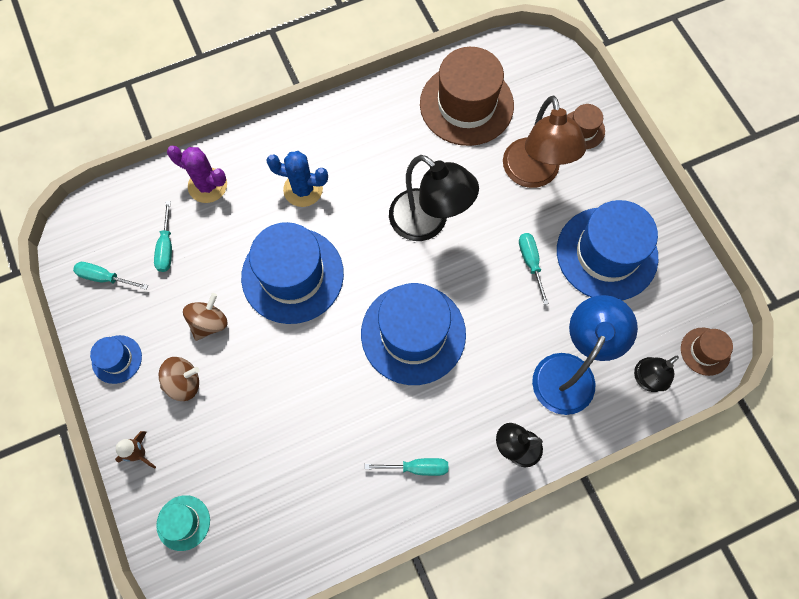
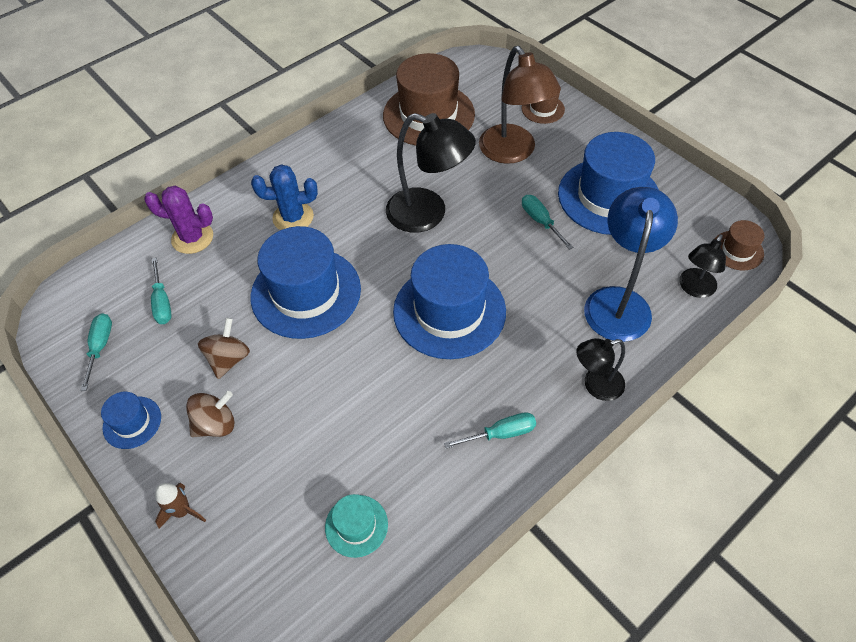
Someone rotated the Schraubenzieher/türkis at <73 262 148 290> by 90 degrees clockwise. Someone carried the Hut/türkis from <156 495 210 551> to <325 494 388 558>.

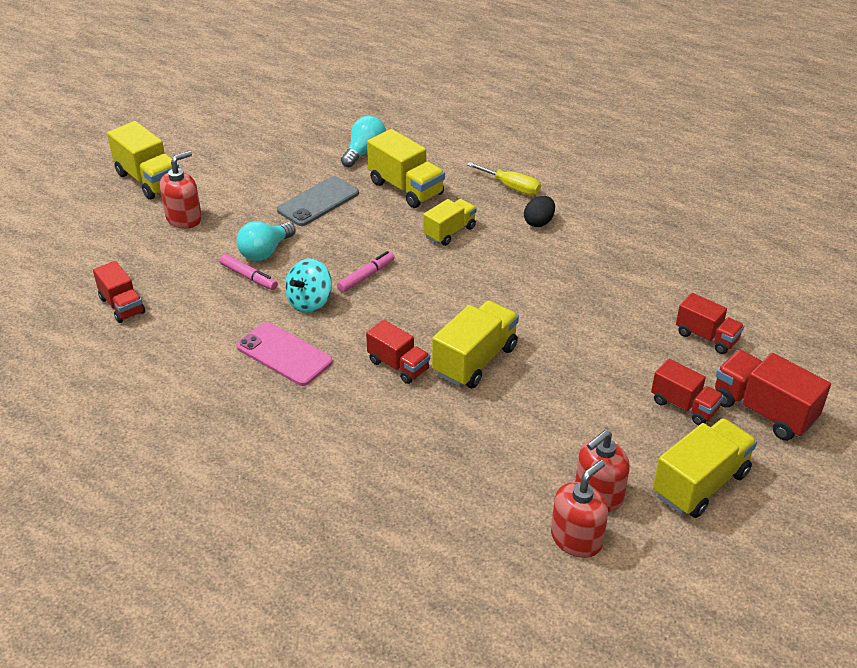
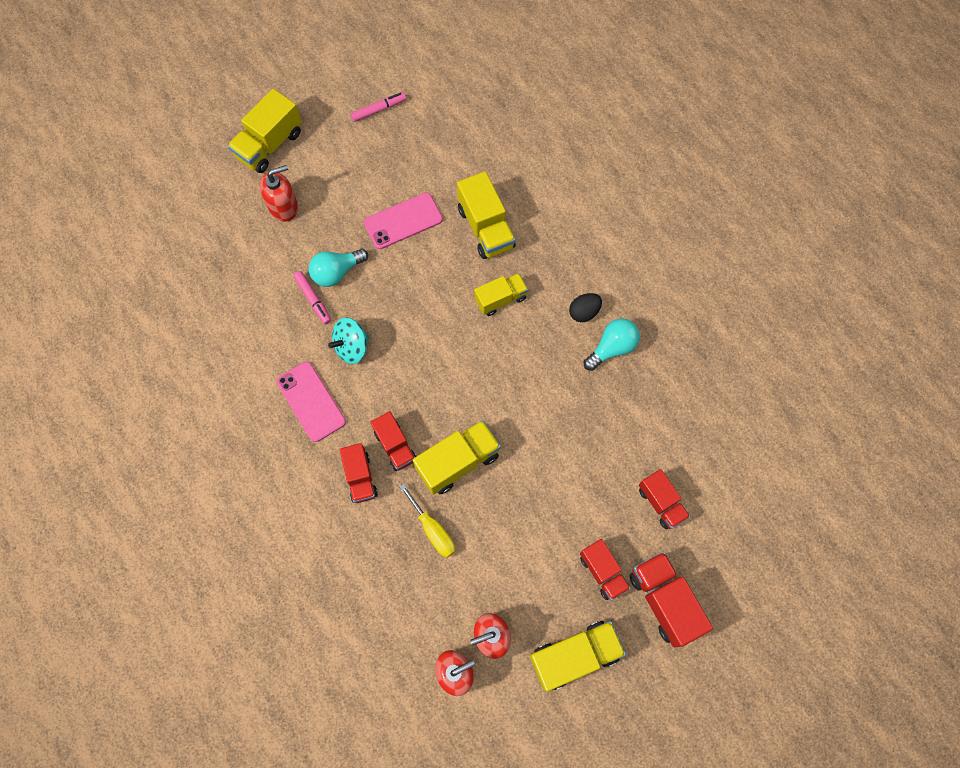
Someone rotated the Lastwagen/gelb at <107 121 179 200> by 60 degrees clockwise. Someone carried the Lastwagen/rot from <93 261 145 323> to <340 443 378 503>. Someone carried the Filzstift/rosa from <337 251 395 293> to <351 92 406 122>. Someone repainted the Handy/grau at <277 176 359 226>, which became the Handy/rosa at <364 193 443 249>. Someone carried the Schraubenzieher/gelb from <467 162 541 195> to <399 484 455 557>. Someone carried the Glühbirne/türkis from <341 116 386 167> to <584 318 640 371>.

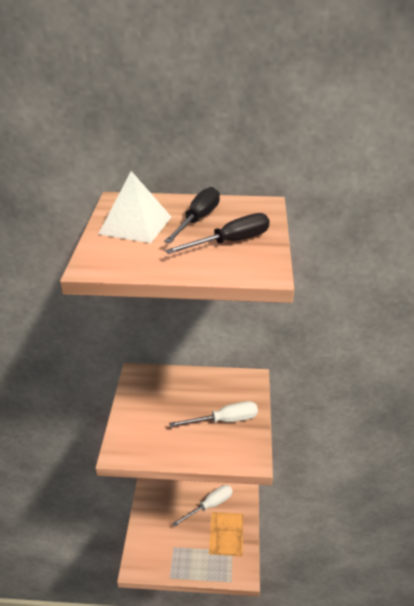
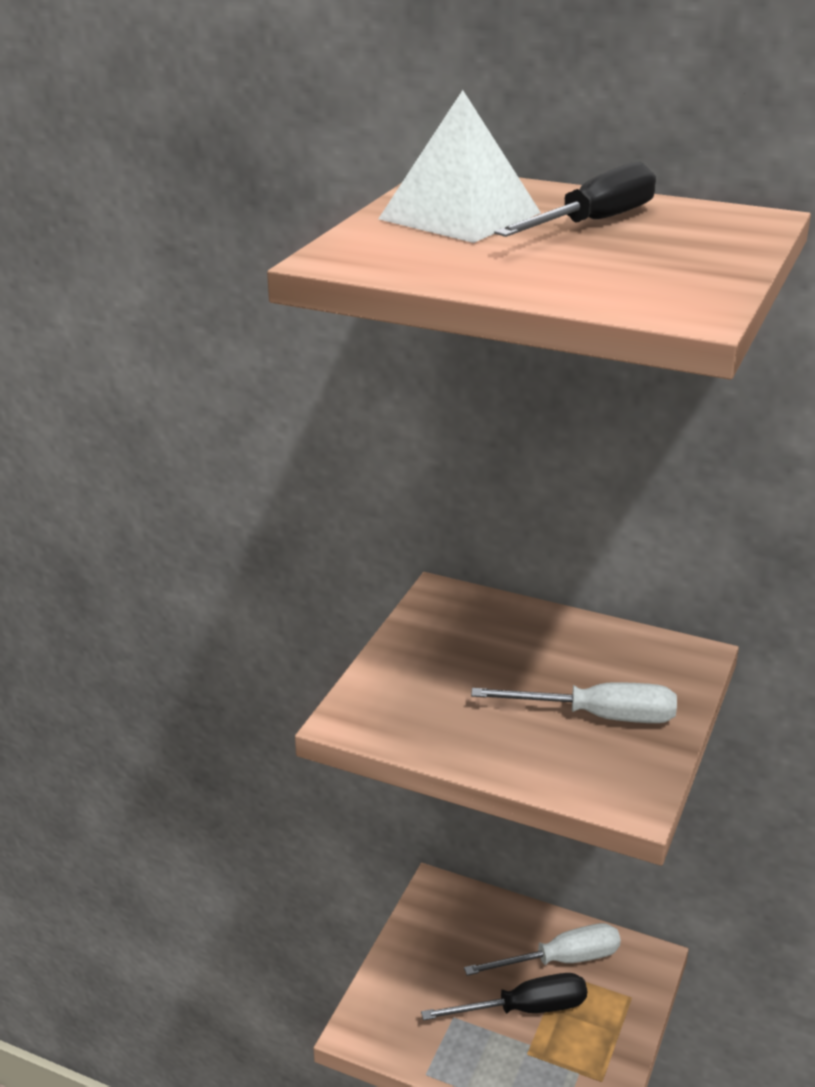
Someone carried the Schraubenzieher/schwarz from <165 213 270 254> to <421 973 587 1020>.

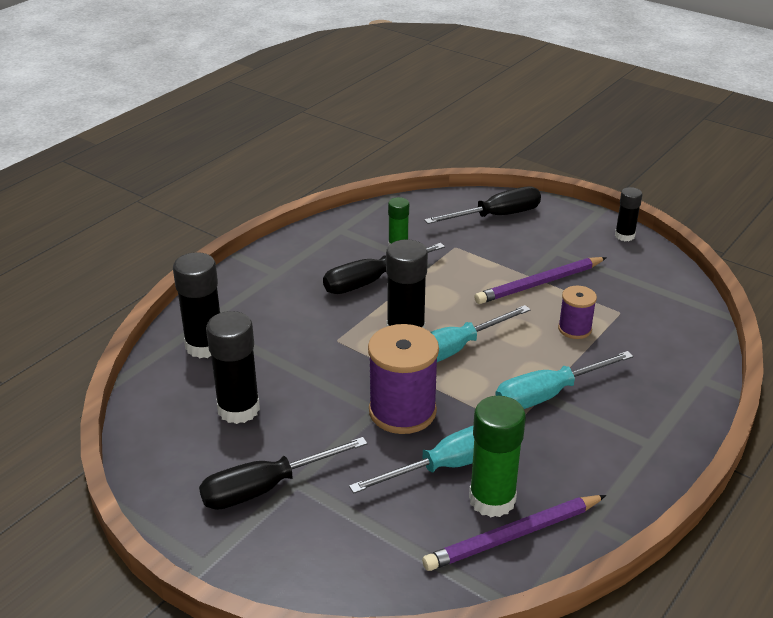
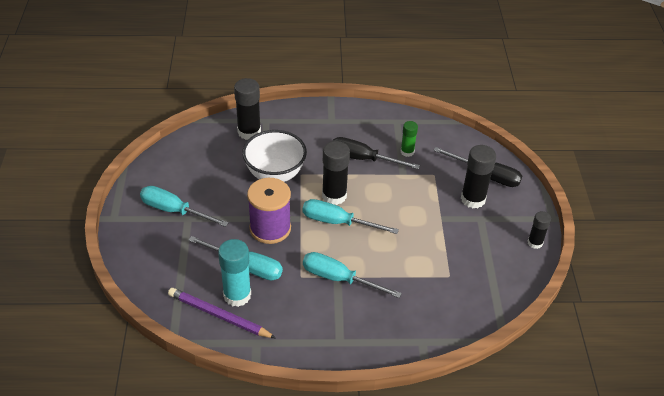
Someone repainted the Schraubenzieher/schwarz at <199 437 367 510>, which became the Schraubenzieher/türkis at <140 186 229 227>. Someone repainted the Klebestift/grün at <469 396 526 517>, which became the Klebestift/türkis at <218 239 251 307>. Someone put down the Schüssel/weiß at <242 130 307 182>. Someone carried the Klebestift/schwarz from <206 311 260 424> to <461 145 496 208>. Someone took away the Bleistift/lila at <474 257 607 304>. Someone took away the Garnrolle/lila at <558 286 597 339>.

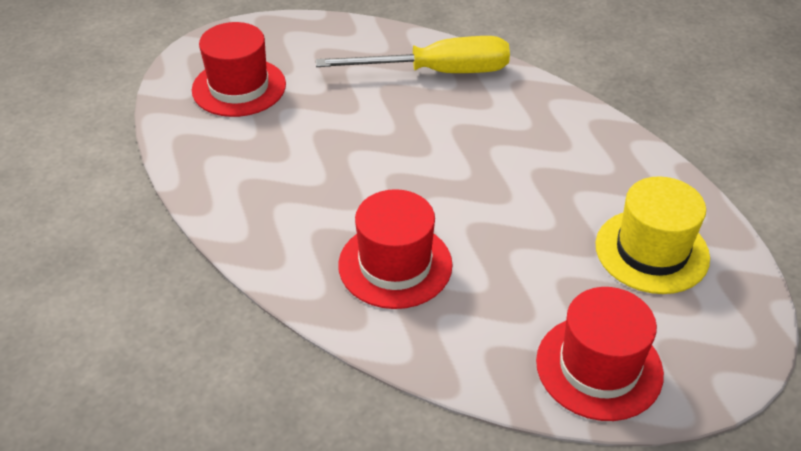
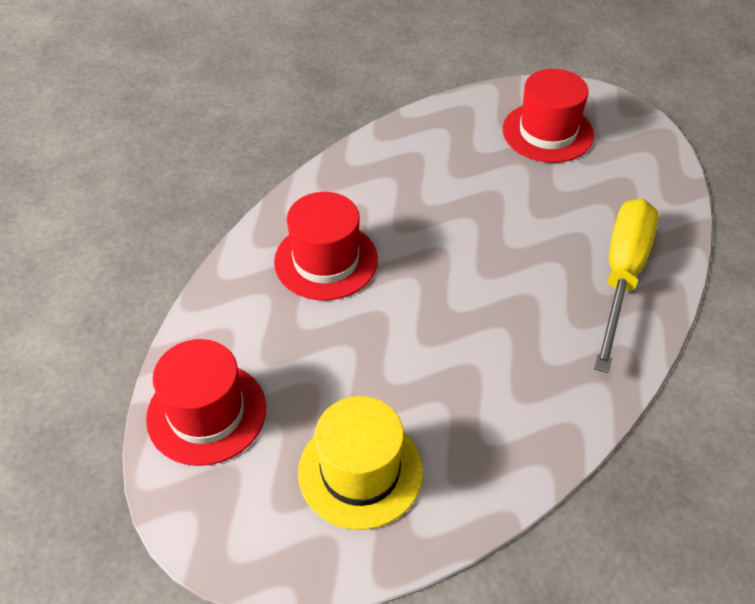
Someone rotated the Schraubenzieher/gelb at <316 36 510 73> by 150 degrees counterclockwise.

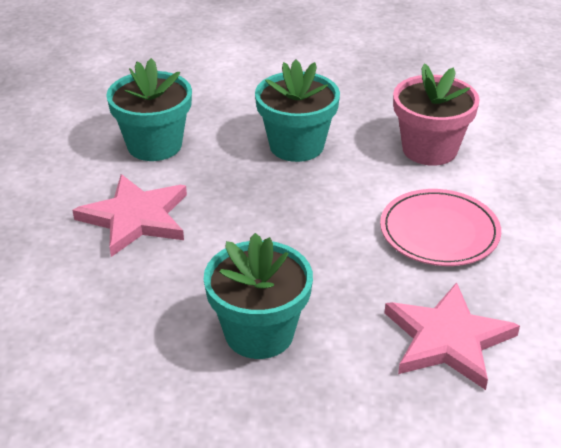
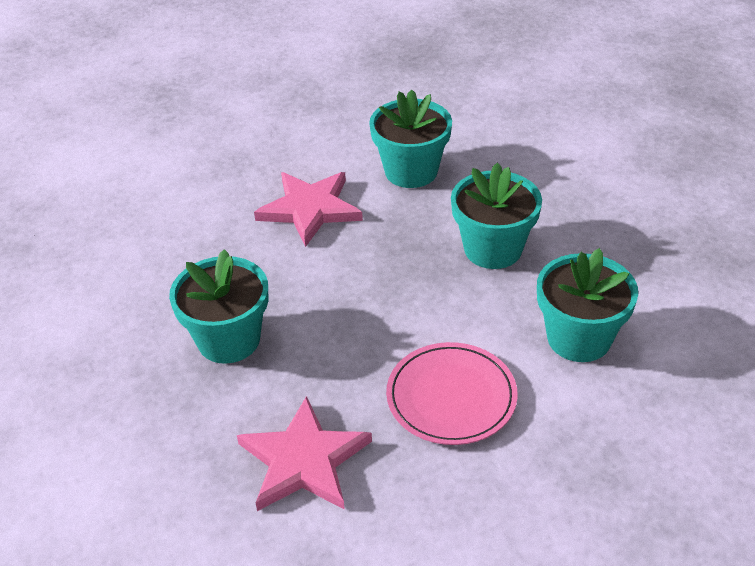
Someone repainted the Blumentopf/rosa at <393 63 480 166>, which became the Blumentopf/türkis at <537 248 638 362>.

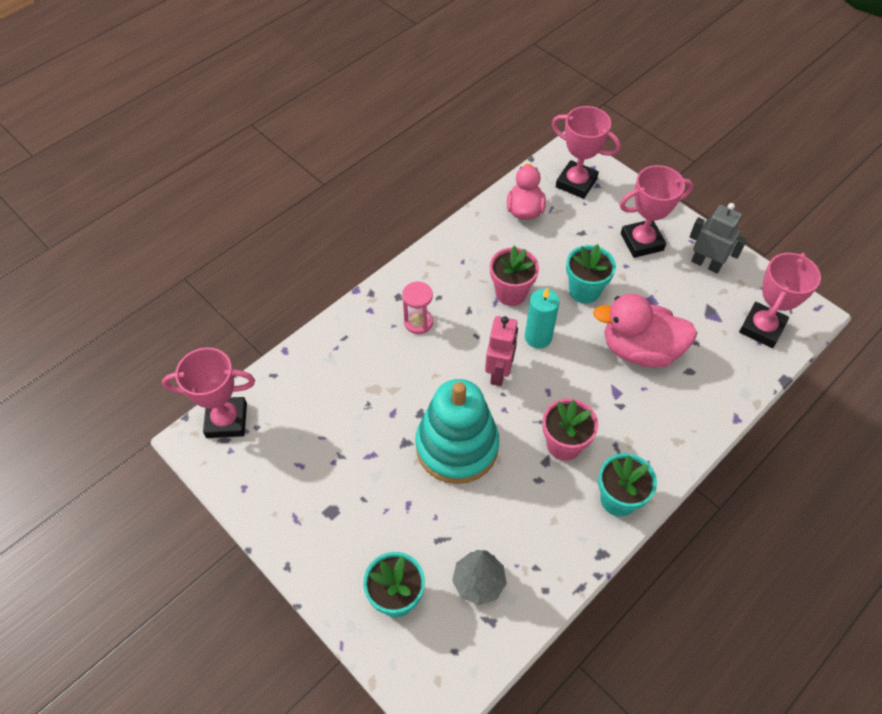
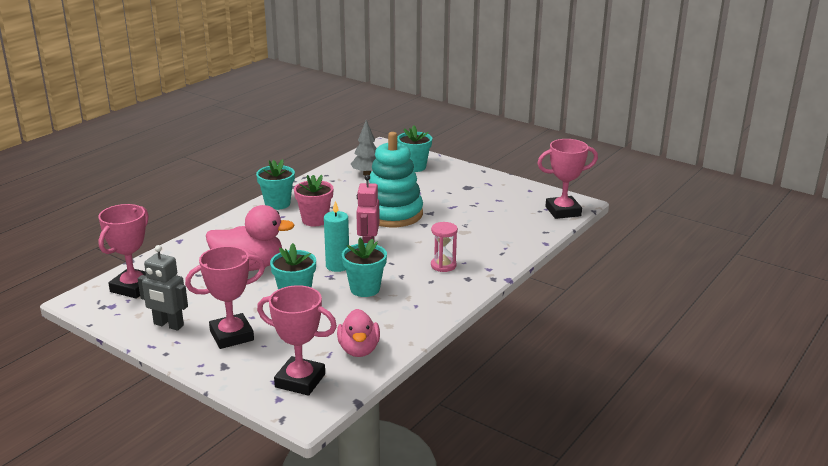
Someone repainted the Blumentopf/rosa at <490 245 539 306>, which became the Blumentopf/türkis at <342 238 387 297>.

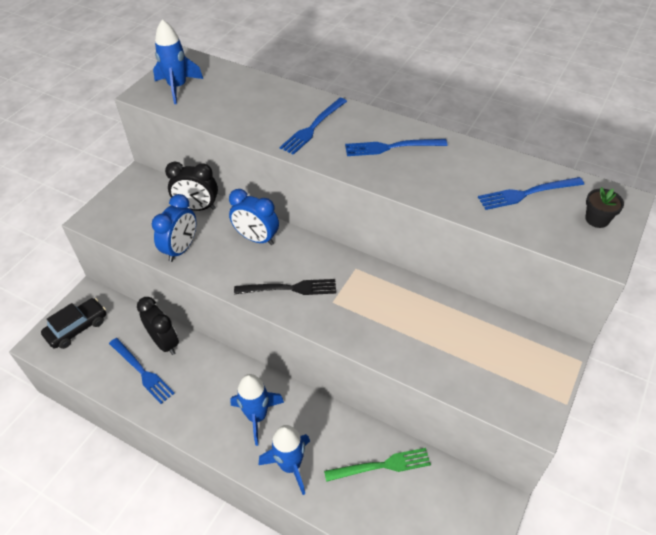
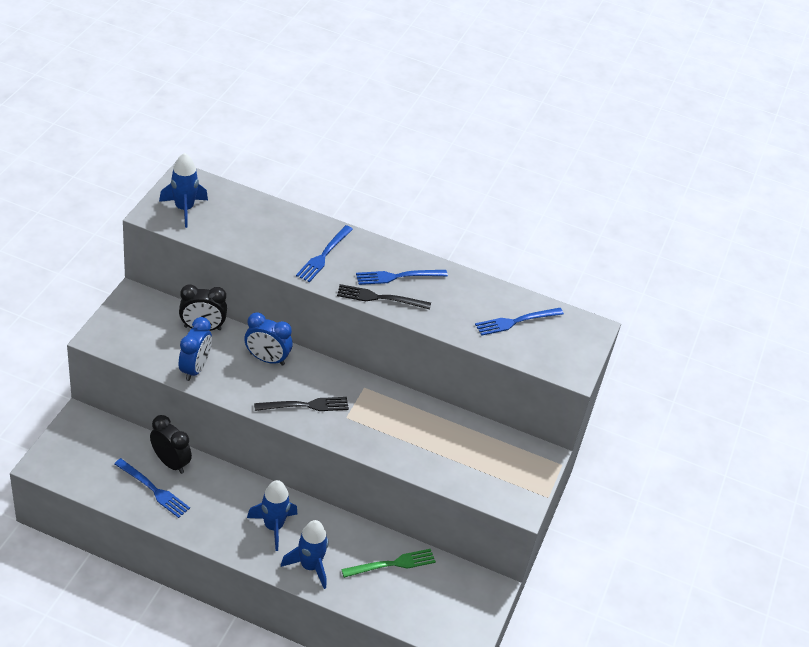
Someone put down the Gabel/schwarz at <337 284 431 309>. Someone took away the Auto/schwarz at <41 298 106 349>. Someone took away the Blumentopf/schwarz at <585 187 624 228>.

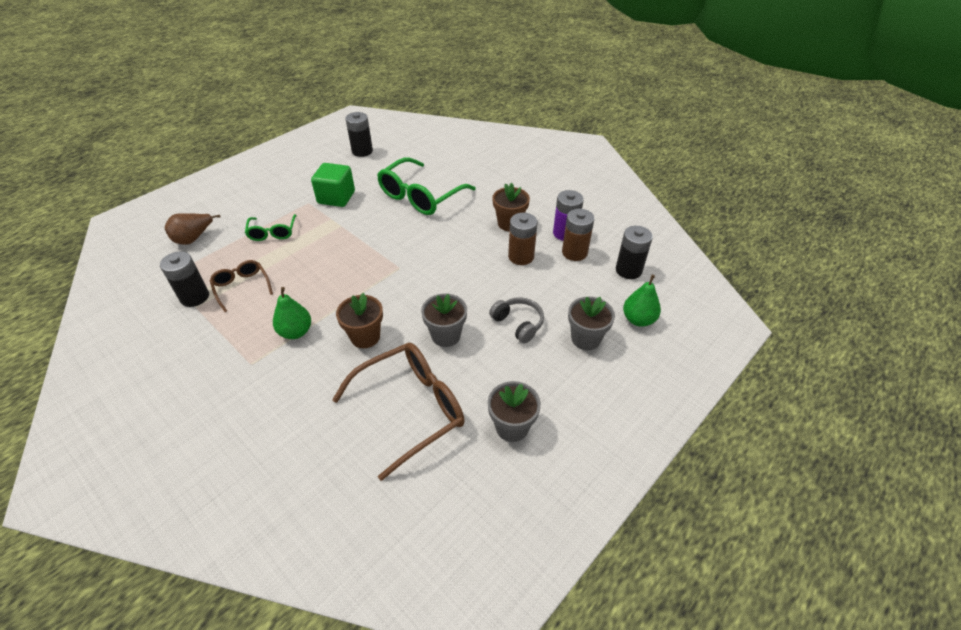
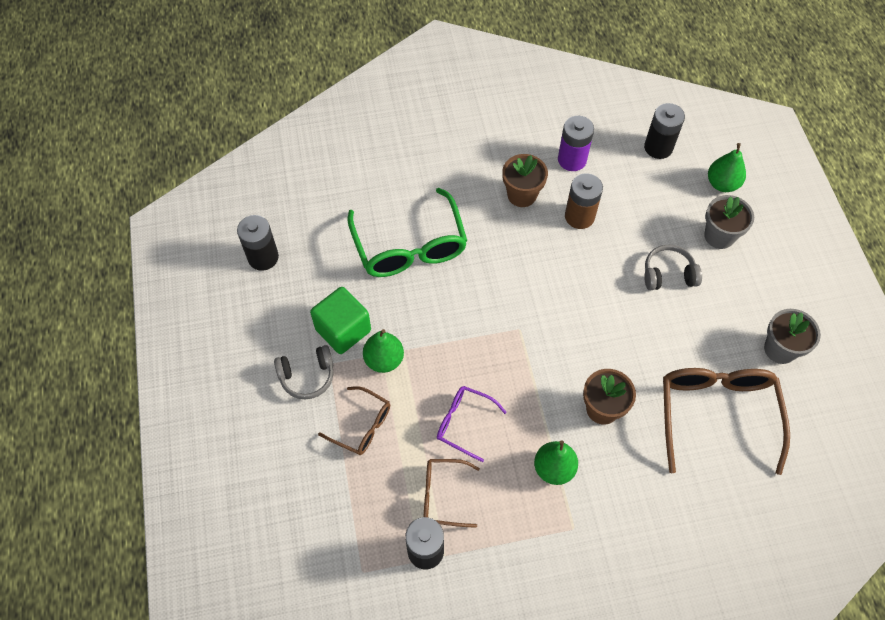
Someone put down the Kopfhörer/grau at <274 345 333 400>. Someone repainted the Brille/grün at <245 214 297 241>, which became the Brille/braun at <318 386 390 455>. Someone put down the Birne/grün at <363 329 404 373>. Someone put down the Brille/lila at <437 386 507 462>. Someone took away the Birne/braun at <165 213 221 245>. Someone took away the Blumentopf/grau at <421 294 467 347>. Someone took away the Batterie/braun at <562 209 594 261>.

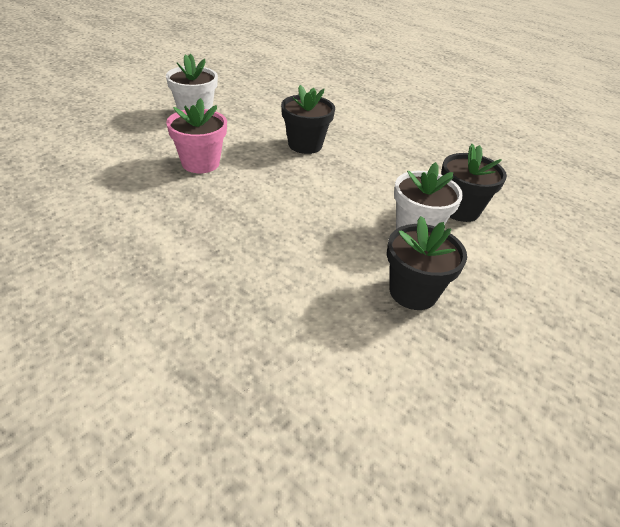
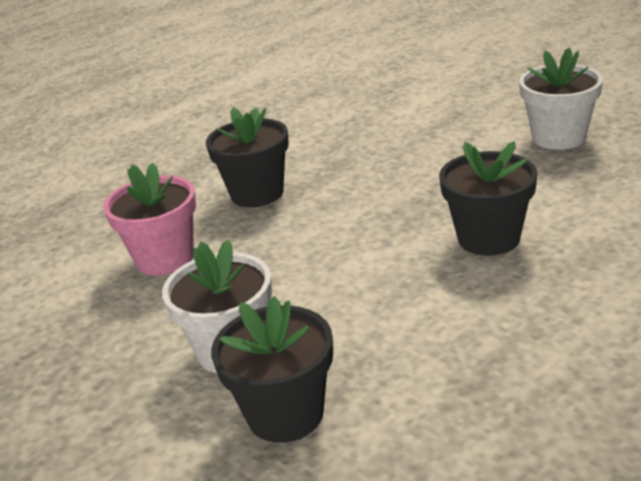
Someone carried the Blumentopf/rosa from <166 98 227 173> to <103 163 197 276>. Someone carried the Blumentopf/schwarz from <387 216 467 310> to <206 107 289 207>.

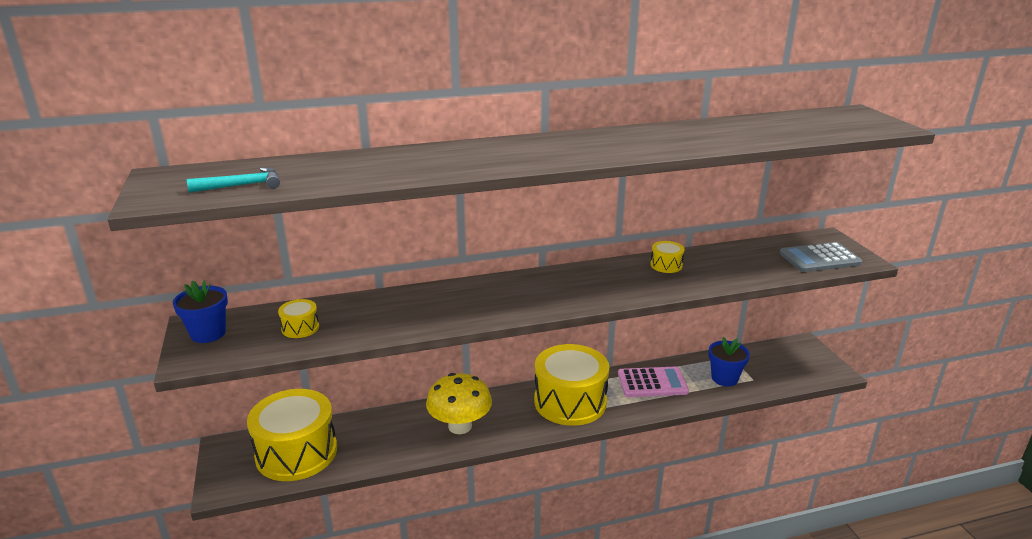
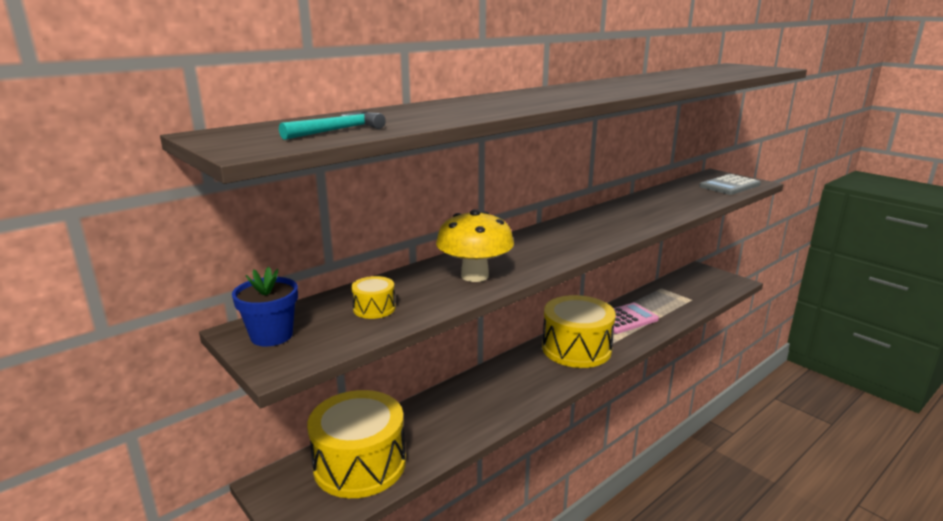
Someone carried the Pilz/gelb from <426 373 492 434> to <436 209 514 282>. Someone took away the Trommel/gelb at <650 241 685 273>. Someone took away the Blumentopf/blau at <709 337 750 386>.

